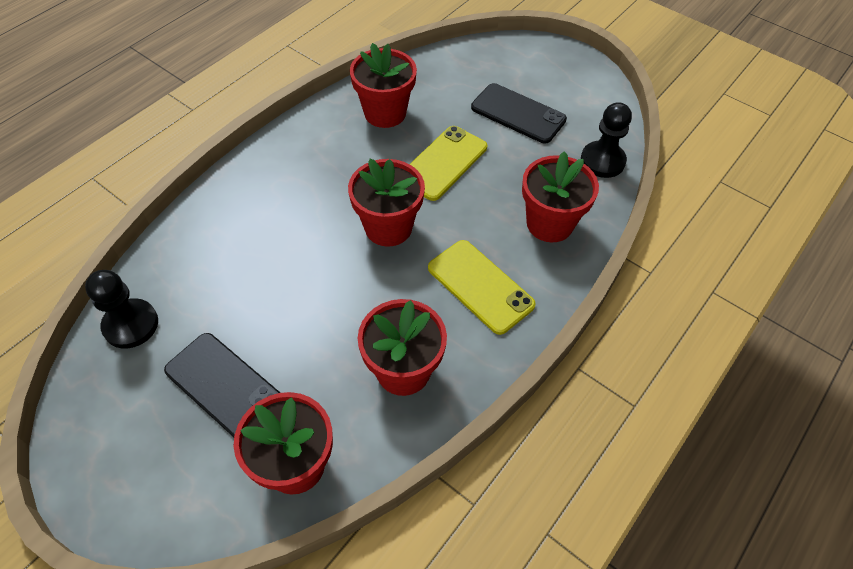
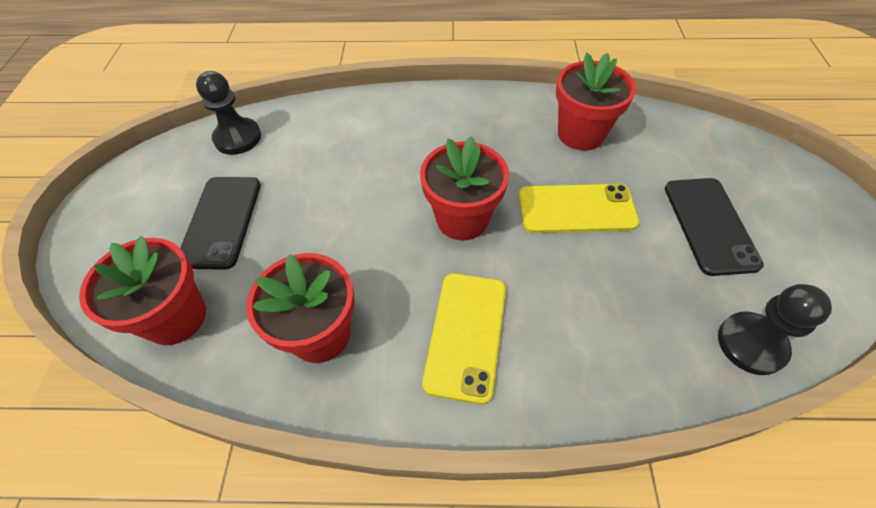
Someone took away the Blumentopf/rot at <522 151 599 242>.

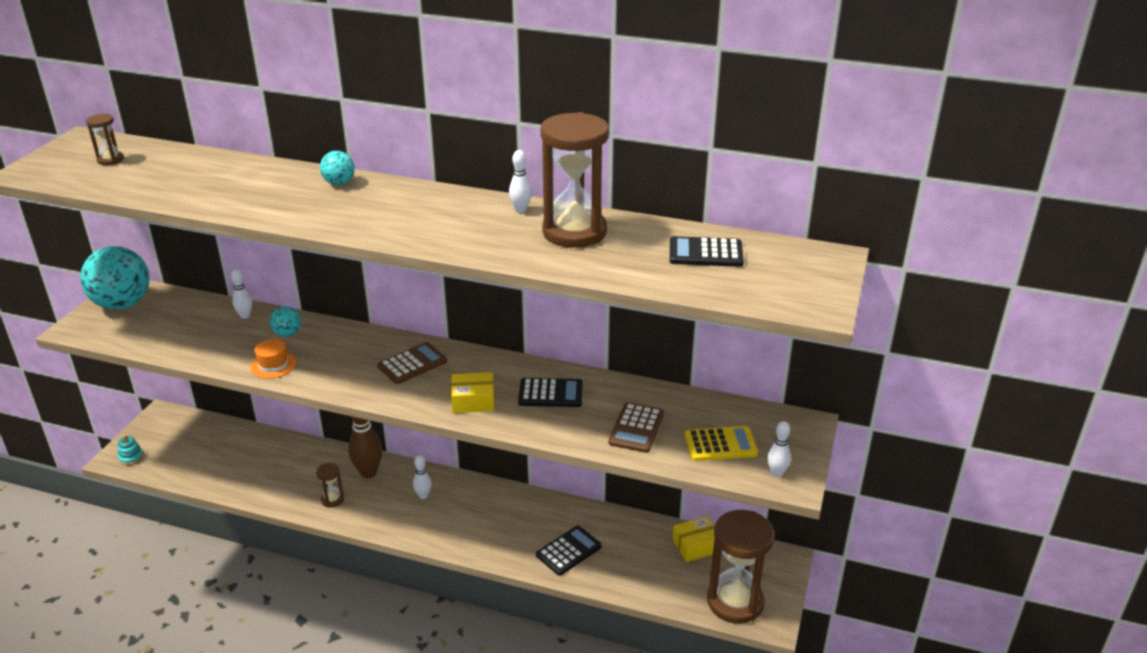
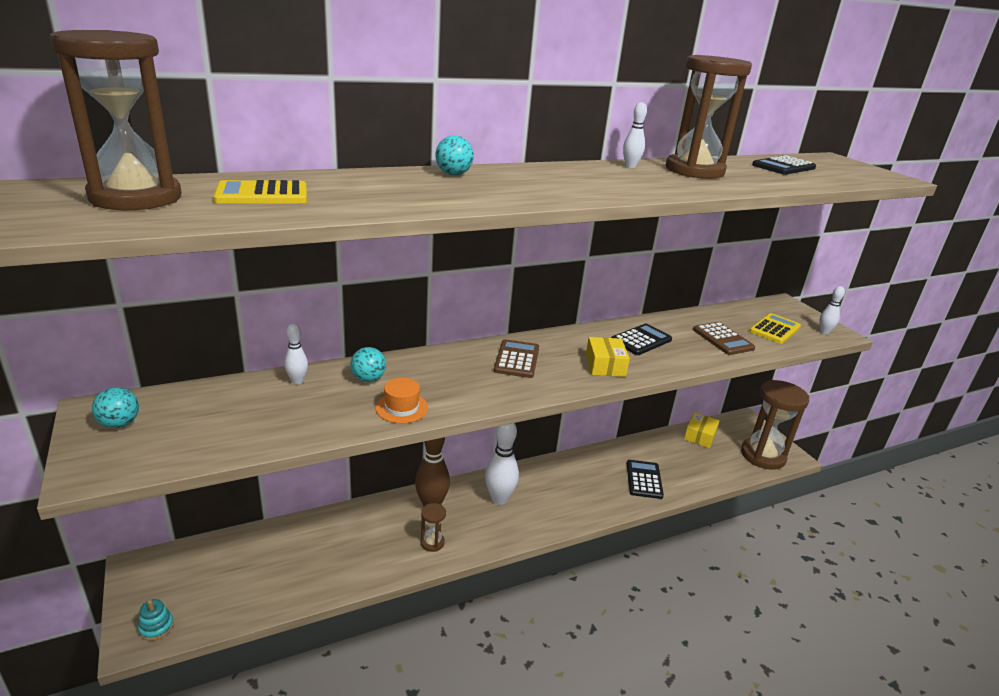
Someone scaled the Sanduhr/braun at <86 114 124 165> by 2.28. Someone scaled the Ball/türkis at <80 246 149 310> by 0.46. Someone put down the Taschenrechner/gelb at <213 180 307 204>. Someone scaled the Bowlingkegel/weiß at <413 455 432 499> by 1.86. Someone rotated the Schachtel/gelb at <451 372 494 413> by 45 degrees counterclockwise.

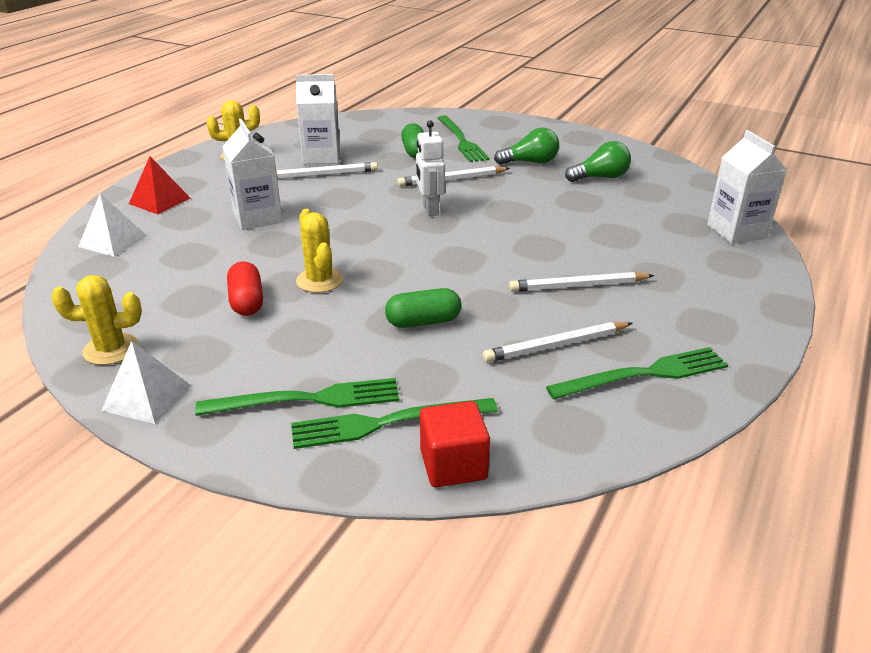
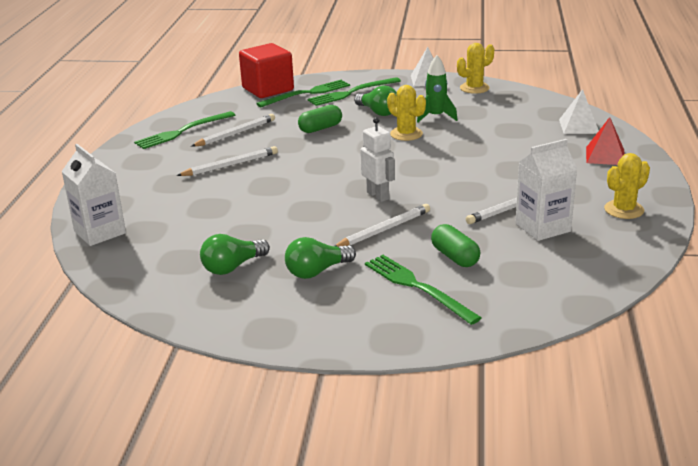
Someone scaled the Kubus/rot at <420 401 490 487> by 1.52. Someone put down the Glühbirne/grün at <354 85 397 116>. Someone swapped the Kapsel/rot at <227 261 263 316> for the Rakete/grün at <417 55 457 122>. Someone took away the Getränkekarton/weiß at <222 119 283 230>.

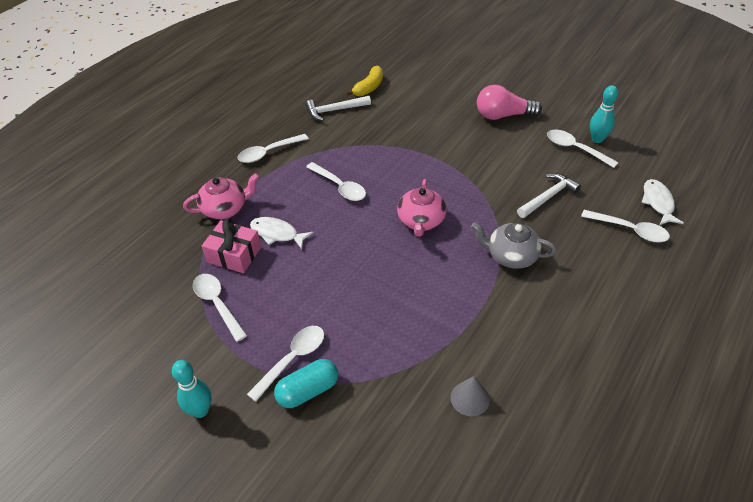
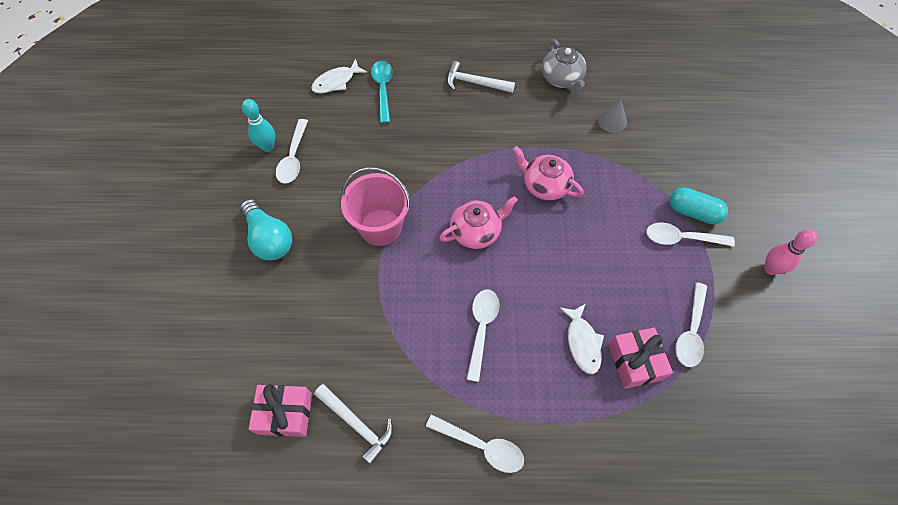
Someone repainted the Glühbirne/rosa at <477 85 542 120>, which became the Glühbirne/türkis at <240 199 292 261>. Someone swapped the Banane/gelb at <346 65 383 97> for the Geschenk/rosa at <249 384 312 437>. Someone put down the Eimer/rosa at <341 167 410 246>. Someone repainted the Löffel/weiß at <581 210 670 242>, which became the Löffel/türkis at <371 61 393 123>. Someone carried the Hammer/weiß from <517 173 581 218> to <447 61 515 93>. Someone carried the Teekanne/rosa from <183 173 260 220> to <512 146 584 201>. Someone carried the Teekanne/grau from <471 222 557 269> to <542 39 587 93>. Someone repainted the Bowlingkegel/türkis at <172 360 212 418>, which became the Bowlingkegel/rosa at <764 229 818 275>.

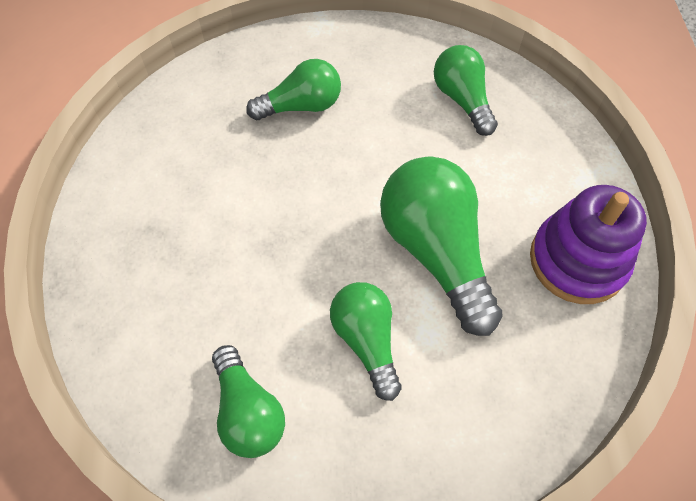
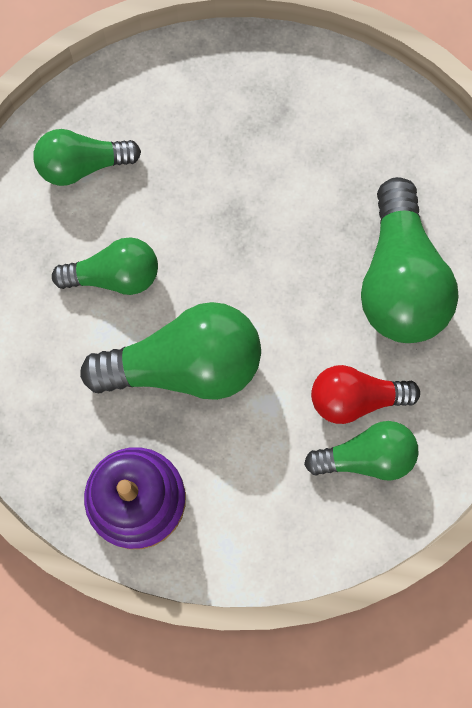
Someone put down the Glühbirne/rot at <311 365 420 424>. Someone scaled the Glühbirne/grün at <246 59 341 120> by 1.64.

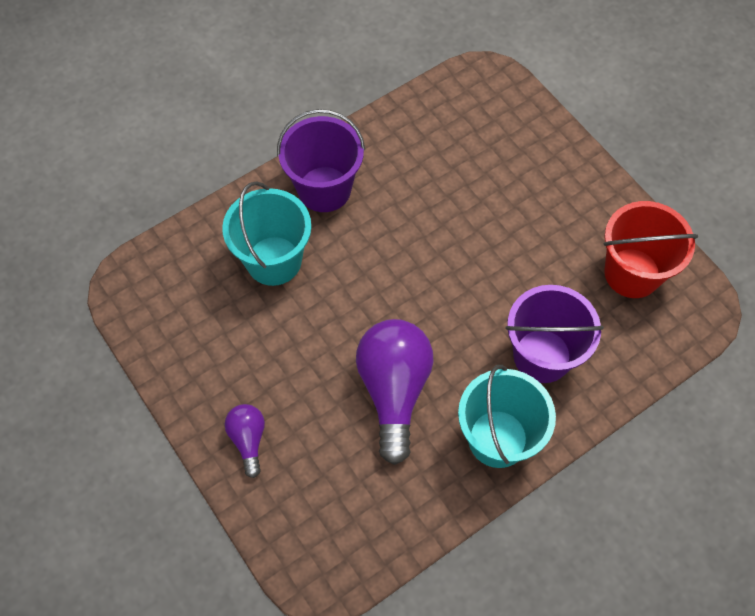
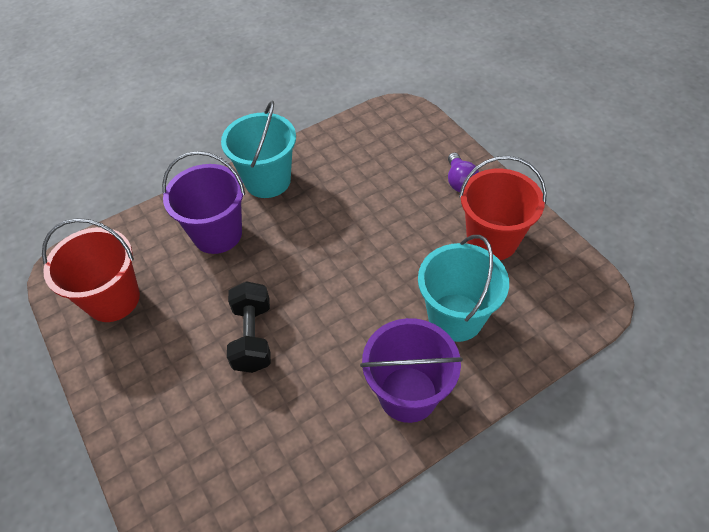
Someone put down the Hantel/schwarz at <227 281 271 373>. Someone put down the Eimer/rot at <459 156 547 260>. Someone took away the Glühbirne/lila at <356 319 434 465>.

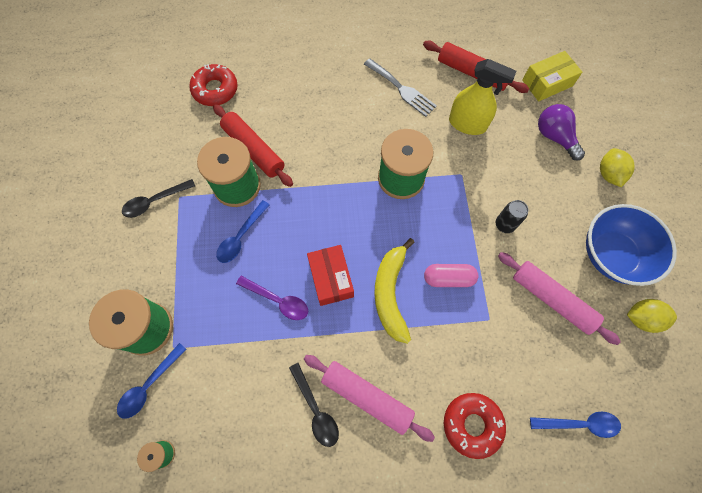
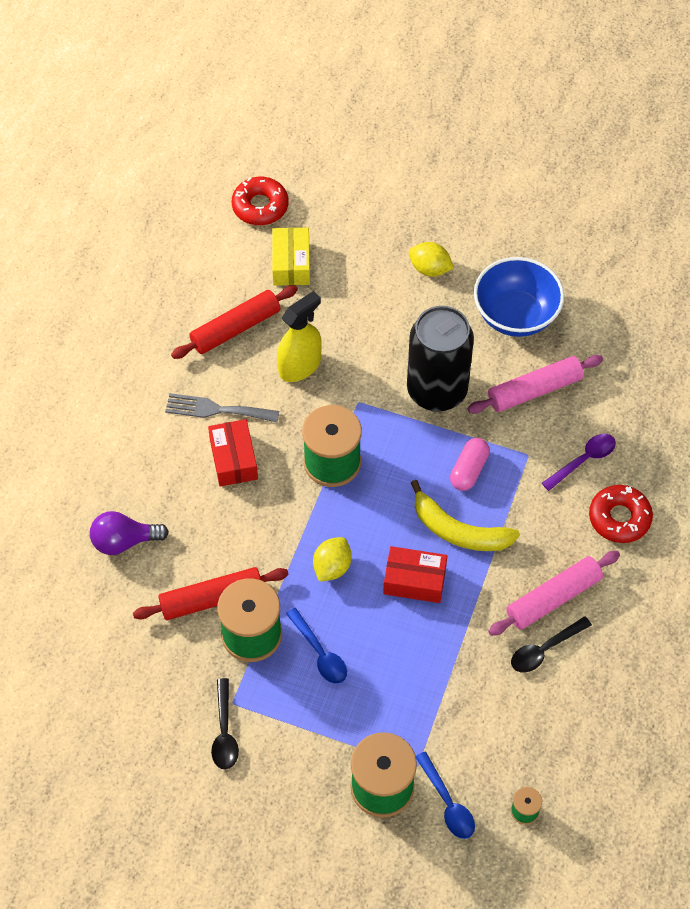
Someone carried the Glühbirne/lila from <538 104 585 160> to <90 511 169 555>. Someone rotated the Gabel/grau at <364 58 437 117> by 150 degrees counterclockwise. Someone put down the Schachtel/rot at <208 419 258 487>. Someone carried the Donut/rot from <189 64 238 106> to <232 177 288 225>. Someone carried the Zitrone/gelb from <627 299 677 333> to <313 537 352 582>. Someone scaled the Dose/schwarz at <496 200 528 233> by 2.49. Someone rotated the Löffel/schwarz at <289 363 339 447> by 150 degrees clockwise. Someone carried the Löffel/lila from <236 276 308 320> to <542 434 616 491>. Someone took away the Löffel/blau at <530 411 621 438>.

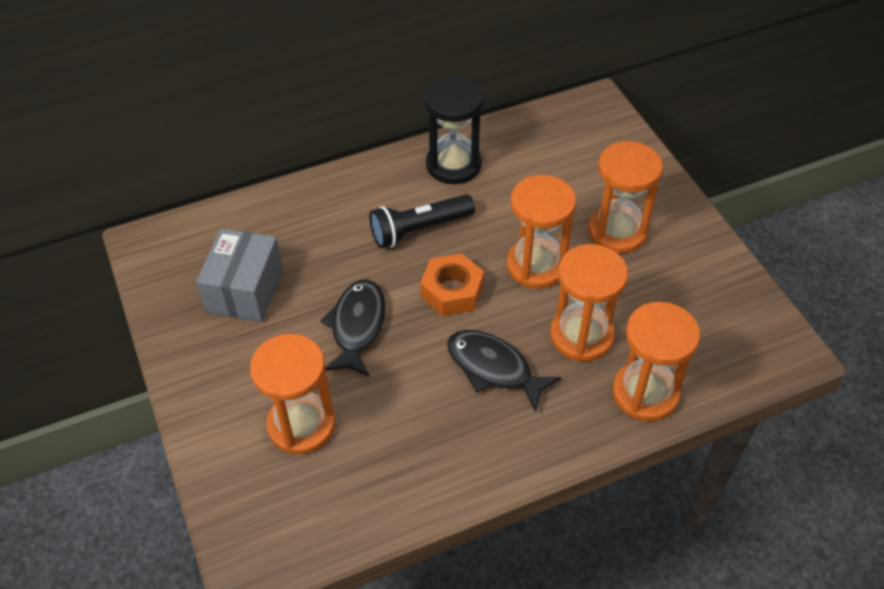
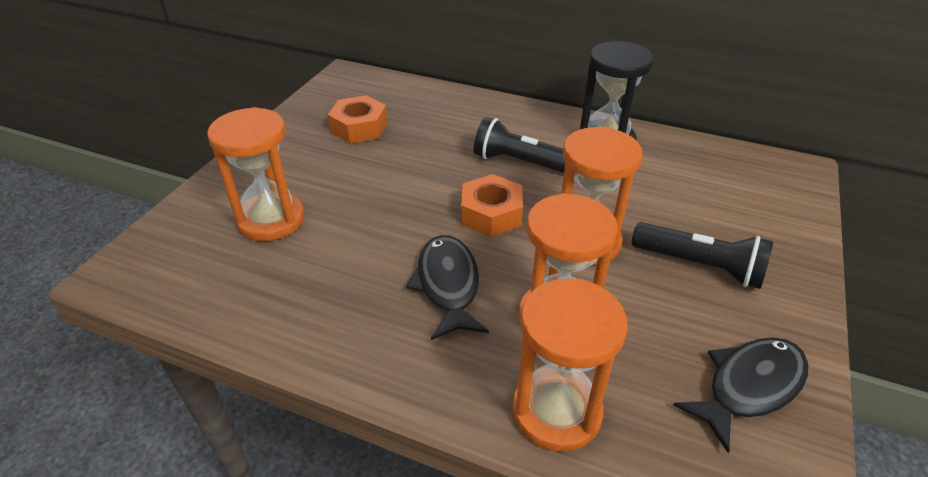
Someone swapped the Schachtel/grau at <196 228 283 322> for the Sechskantmutter/orange at <328 95 388 144>. Someone swapped the Sanduhr/orange at <588 141 663 253> for the Taschenlampe/schwarz at <632 222 773 289>. Someone carried the Fisch/schwarz from <321 280 386 376> to <674 337 809 453>.

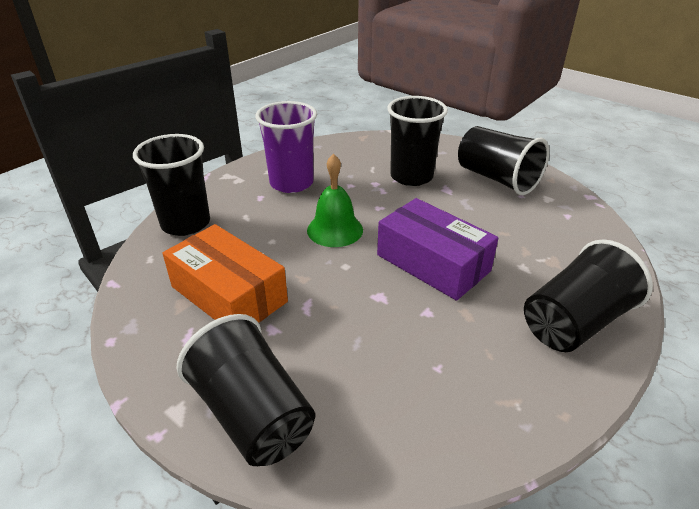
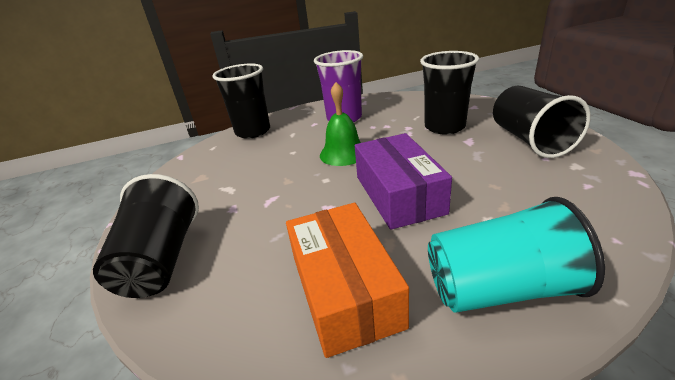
Someone carried the Schachtel/orange from <162 224 288 323> to <286 203 409 358>. Someone repainted the Becher/schwarz at <524 239 653 352>, which became the Becher/türkis at <428 197 605 313>.

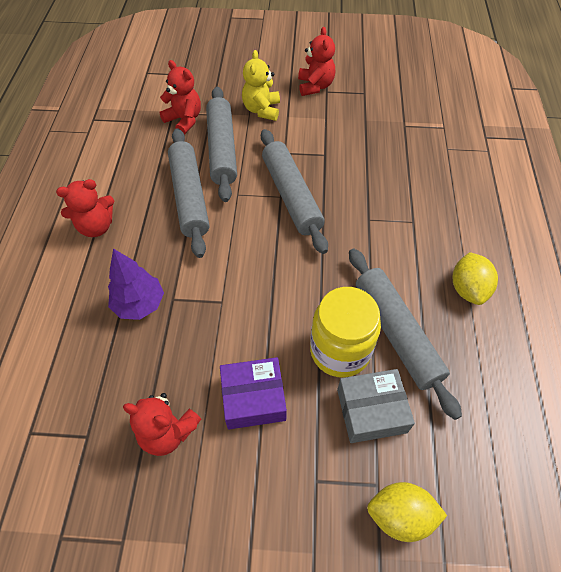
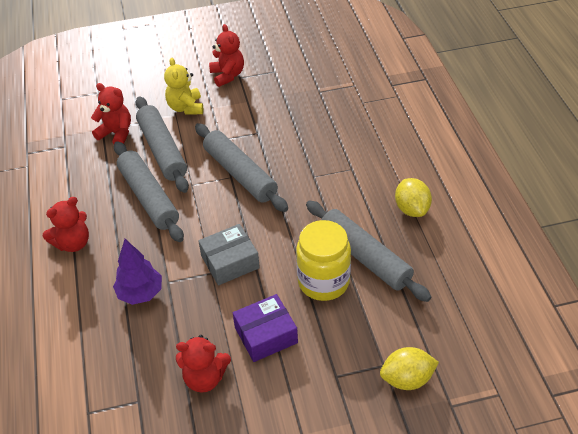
Someone carried the Schachtel/grau from <337 369 415 443> to <198 224 260 285>.

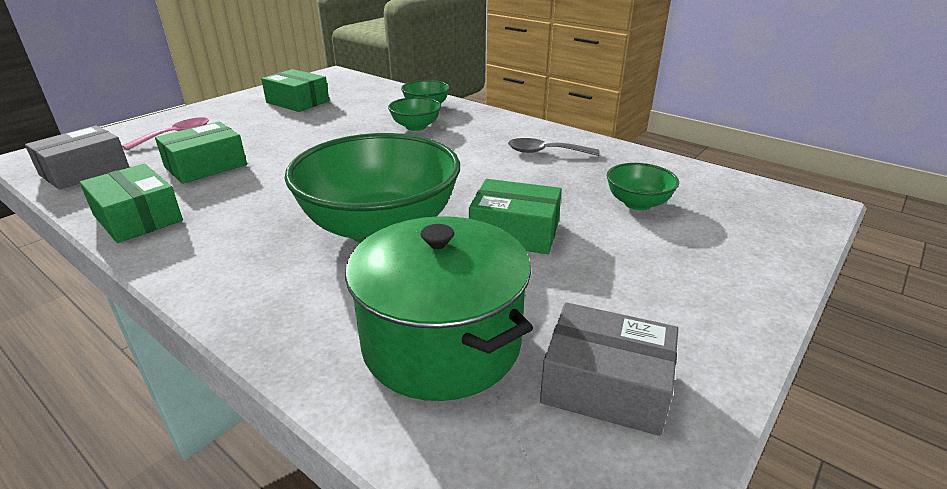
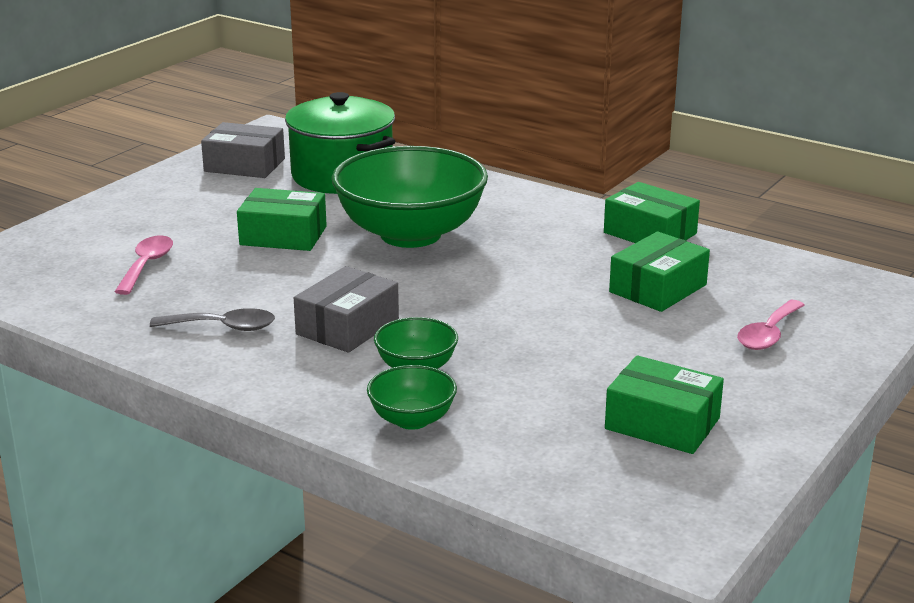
Someone swapped the Schüssel/grün at <607 163 679 210> for the Löffel/rosa at <115 236 173 295>. Someone carried the Schachtel/grau from <25 125 129 190> to <294 266 399 353>.

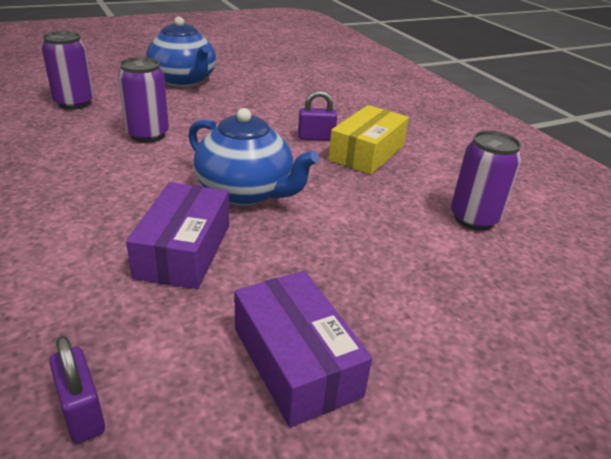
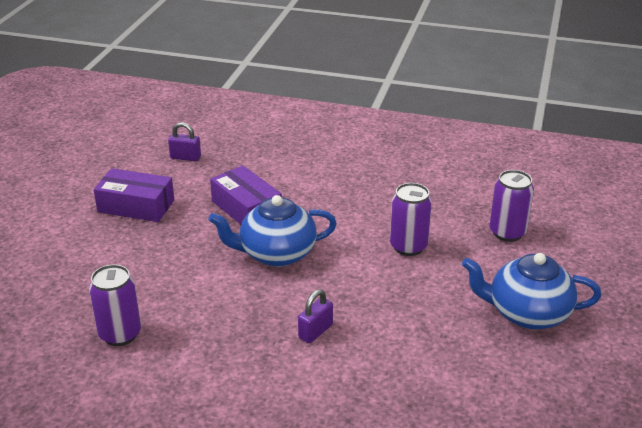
Someone took away the Schachtel/gelb at <328 105 409 175>.

